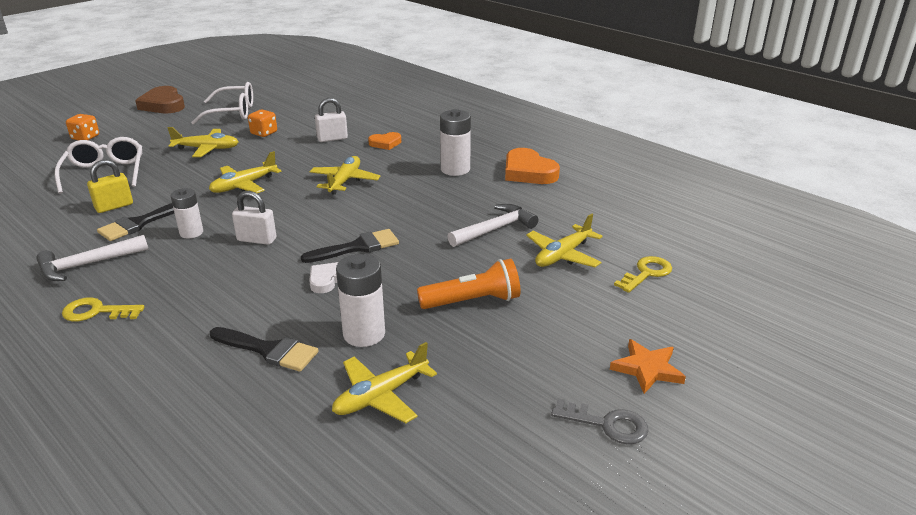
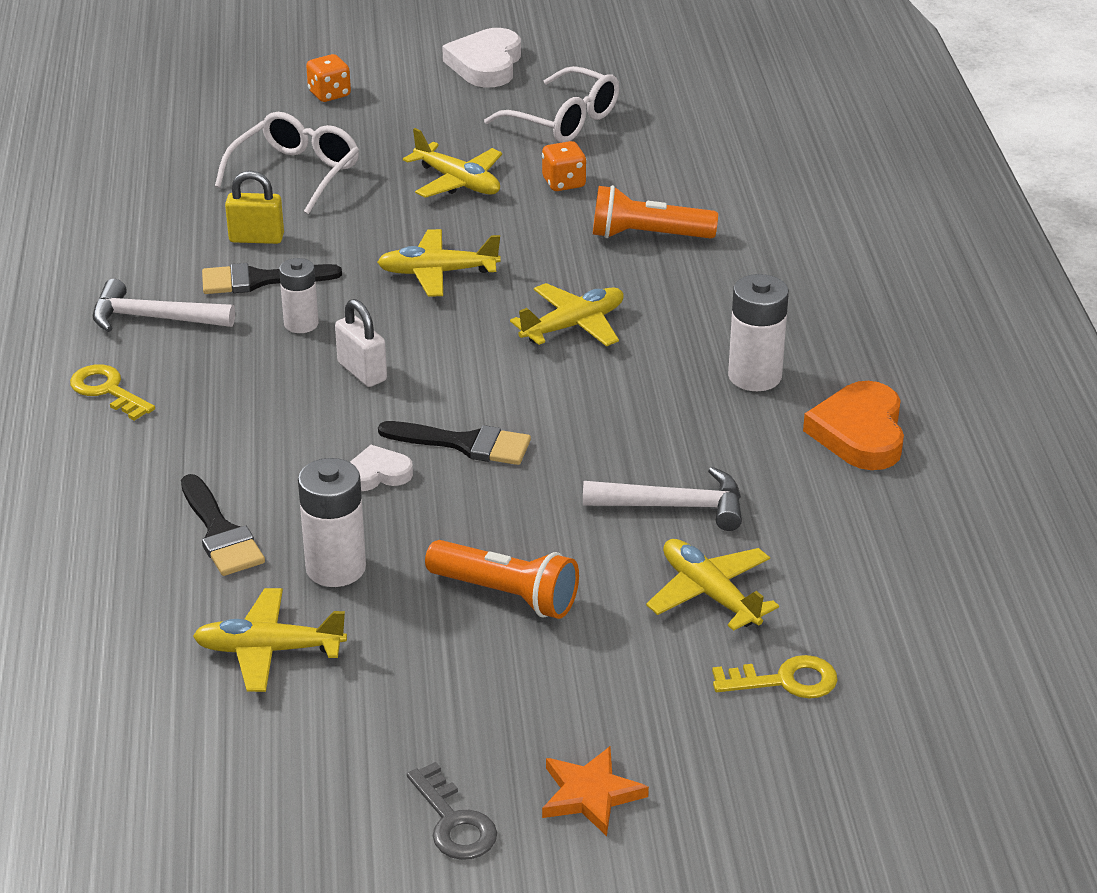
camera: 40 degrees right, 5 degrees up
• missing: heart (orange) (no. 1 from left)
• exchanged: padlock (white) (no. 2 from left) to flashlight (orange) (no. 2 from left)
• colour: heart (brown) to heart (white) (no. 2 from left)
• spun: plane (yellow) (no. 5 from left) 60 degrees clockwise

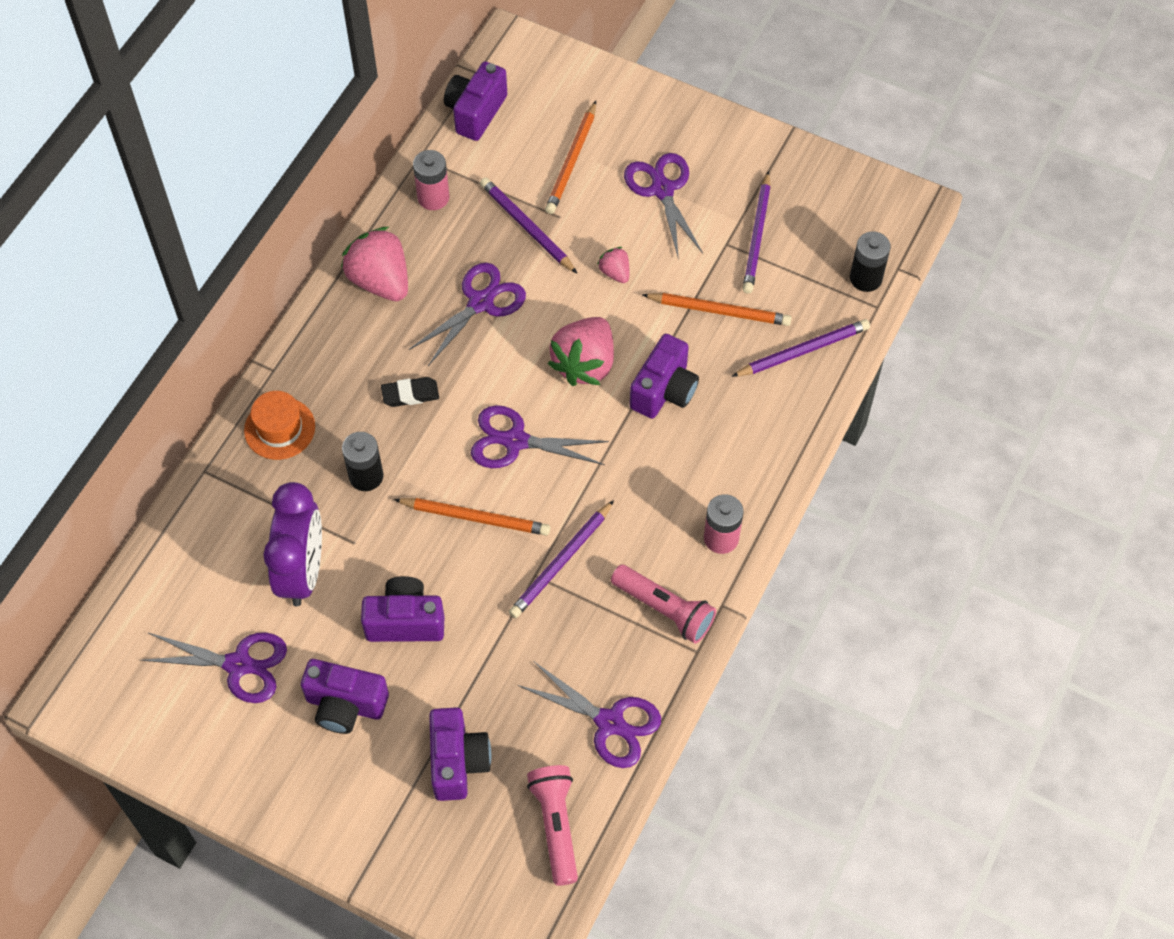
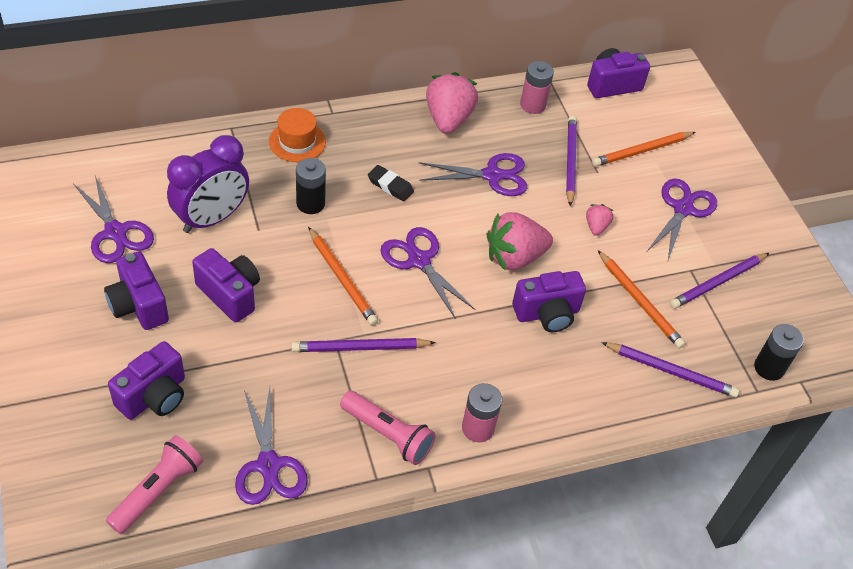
camera: 40 degrees right, 10 degrees down
• spun: flashlight (pink) (no. 2 from left) 45 degrees counterclockwise

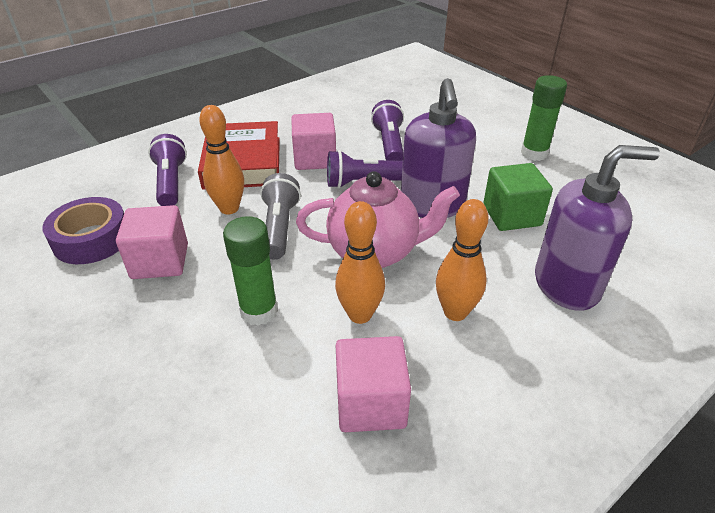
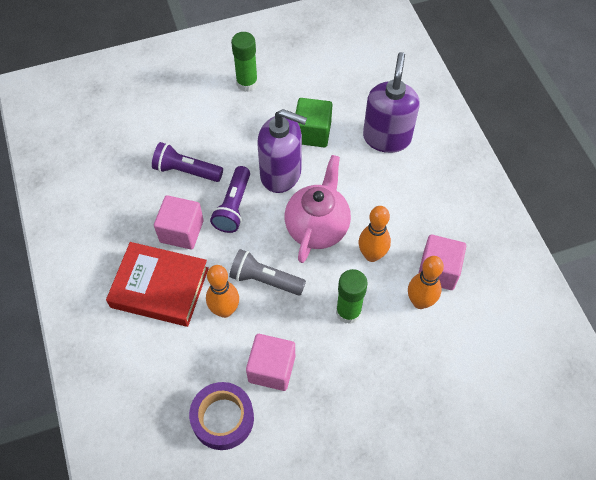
camera: 70 degrees left, 20 degrees up
• missing: flashlight (purple) (no. 1 from left)
• relocated: bowling pin (orange) (no. 3 from left)

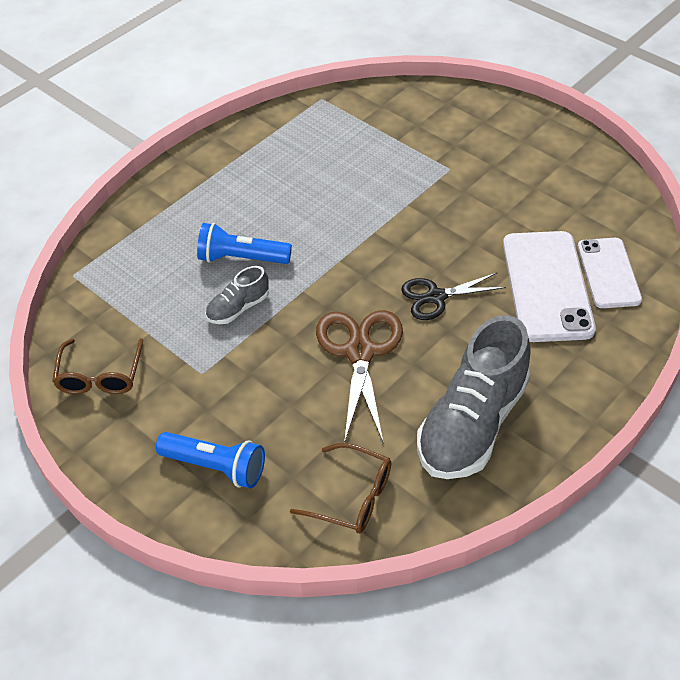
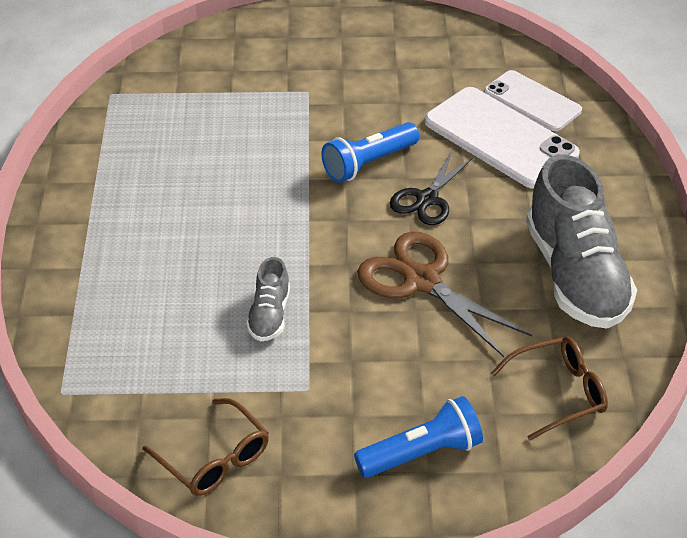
camera: 45 degrees left, 5 degrees down
• relocated: flashlight (blue) (no. 2 from left in the first image) to flashlight (blue) (no. 1 from left)

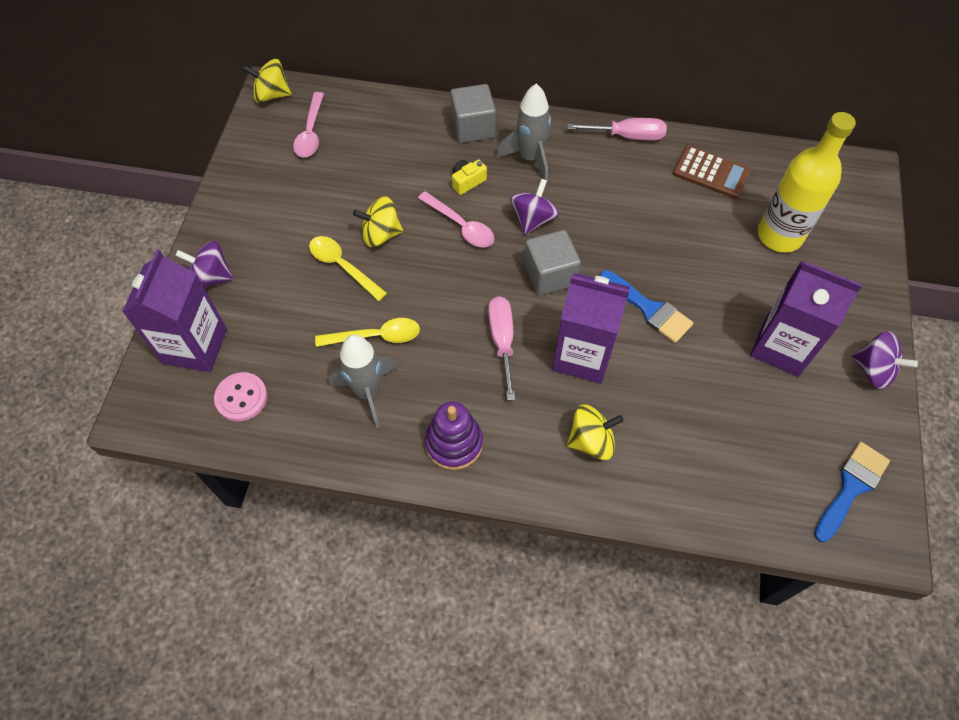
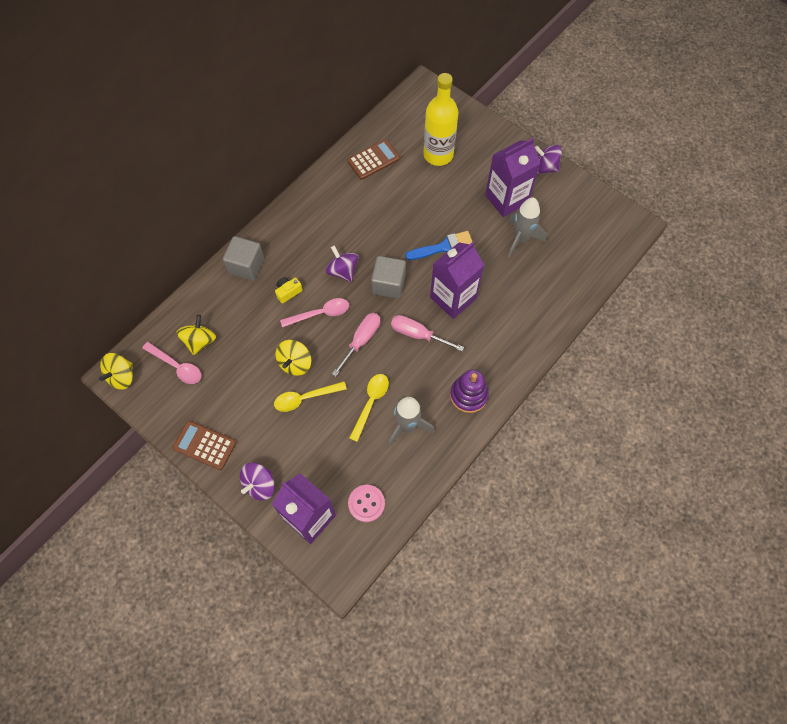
camera: 60 degrees left, 5 degrees up
• missing: brush (blue) (no. 2 from left)
• appeared: calculator (brown) (no. 1 from left)
• relocated: rocket (grey) (no. 2 from left)
• relocated: screwdriver (pink) (no. 2 from left in the first image) to screwdriver (pink) (no. 1 from left)
• relocated: spinning top (yellow) (no. 3 from left in the first image) to spinning top (yellow) (no. 2 from left)
• spun: camera (yellow) 60 degrees clockwise
• spun: spinning top (purple) (no. 3 from left) 135 degrees counterclockwise

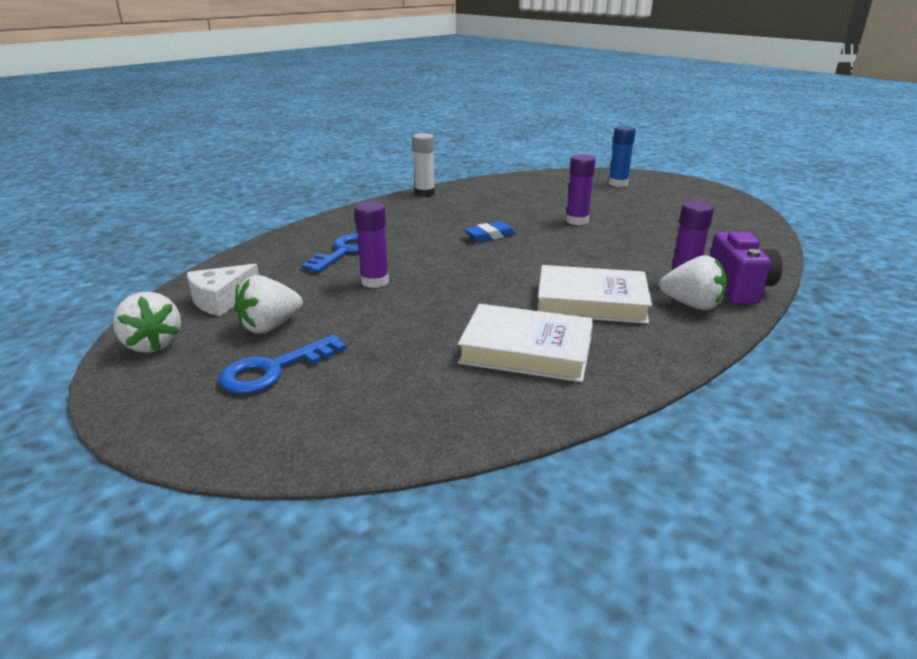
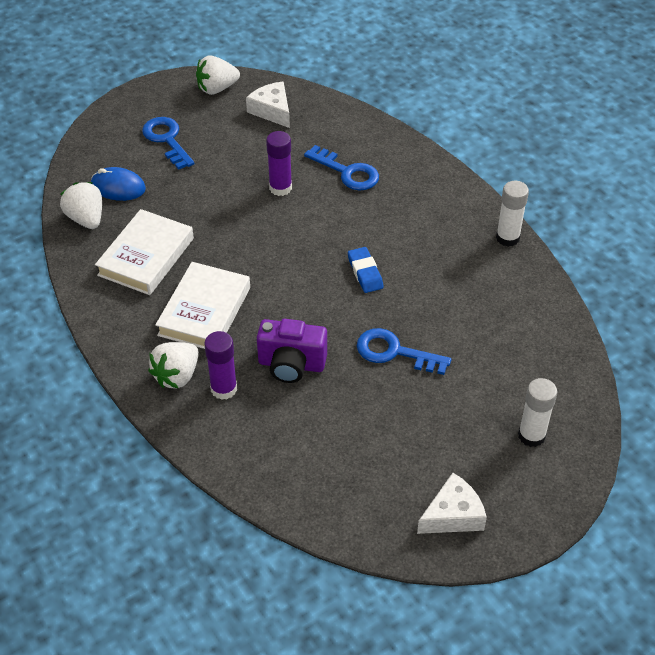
camera: 100 degrees right, 20 degrees up
• appeared: mouse (blue)
• appeared: cheese (white) (no. 2 from left)
• relocated: strawberry (white) (no. 2 from left in the first image) to strawberry (white) (no. 1 from left)
• relocated: camera (purple)
• exchanged: glue stick (purple) (no. 2 from left) to key (blue) (no. 3 from left)
• colour: glue stick (blue) to glue stick (white) (no. 2 from left)

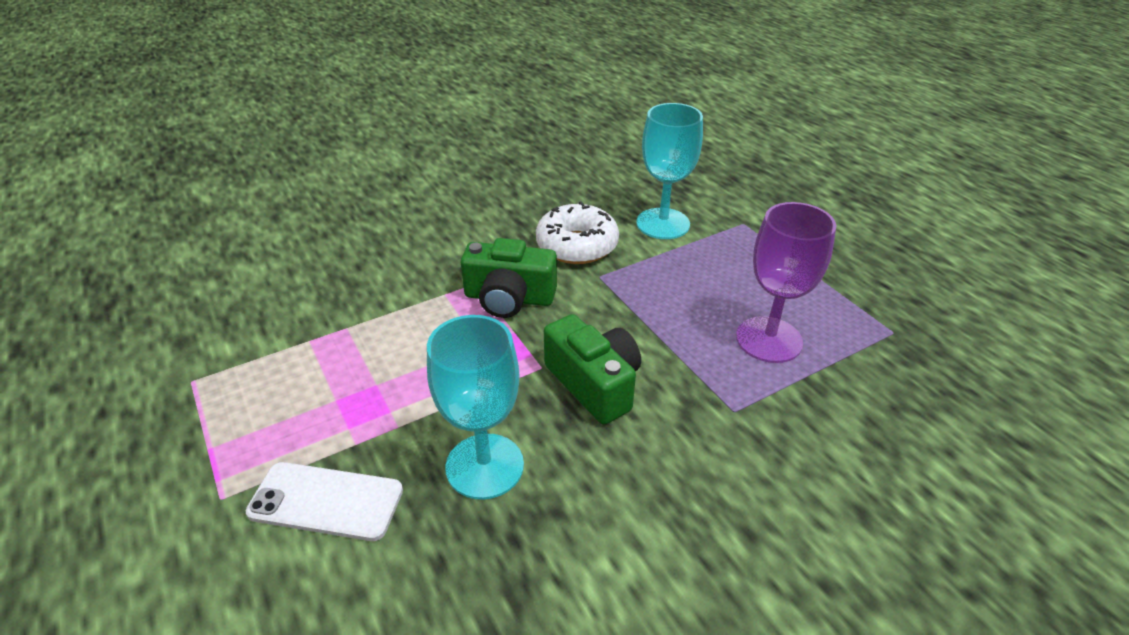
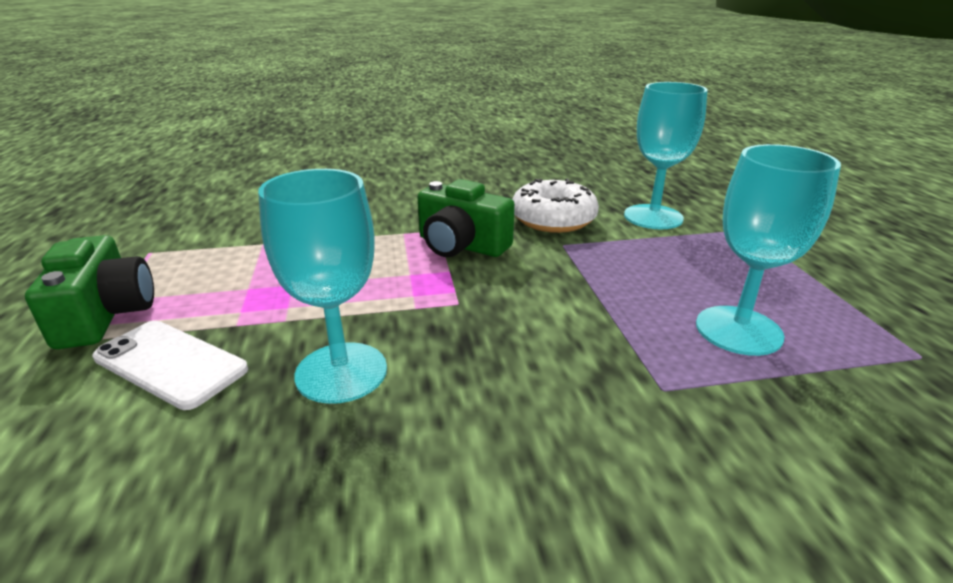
camera: 20 degrees right, 10 degrees down
• relocated: camera (green) (no. 2 from left in the first image) to camera (green) (no. 1 from left)
• colour: goblet (purple) to goblet (turquoise) (no. 3 from left)

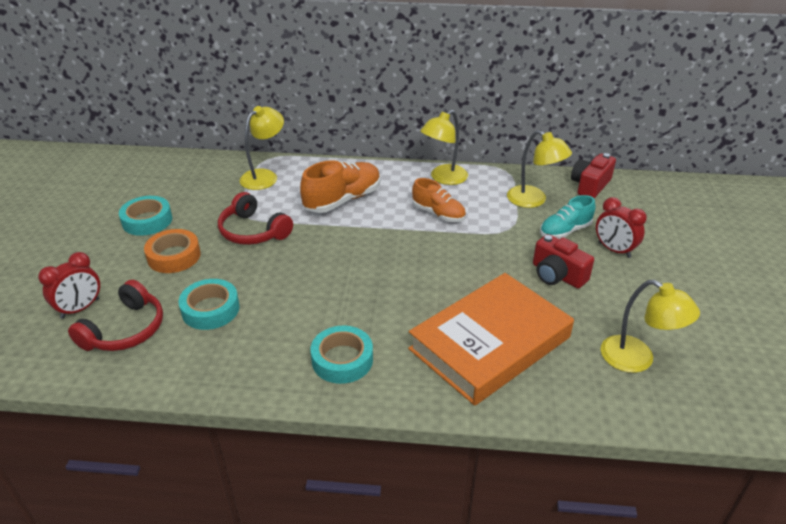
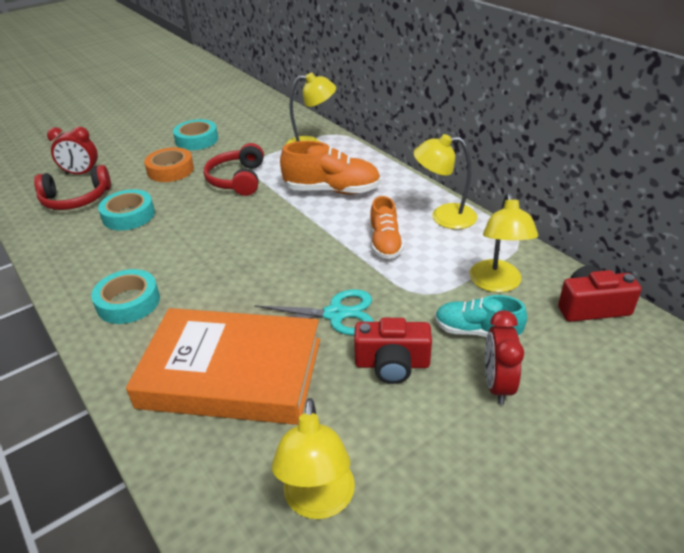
camera: 50 degrees right, 0 degrees up
• appeared: scissors (turquoise)
• spun: camera (red) (no. 1 from left) 90 degrees counterclockwise

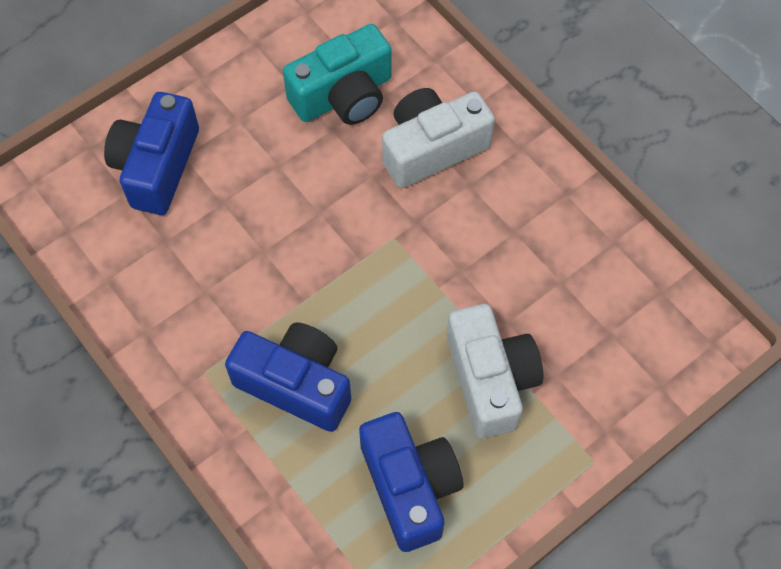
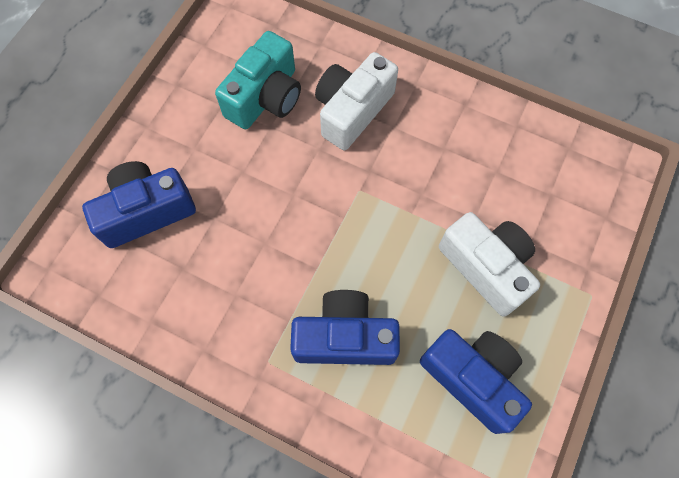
camera: 25 degrees left, 5 degrees up
• spun: camera (blue) (no. 1 from left) 75 degrees clockwise

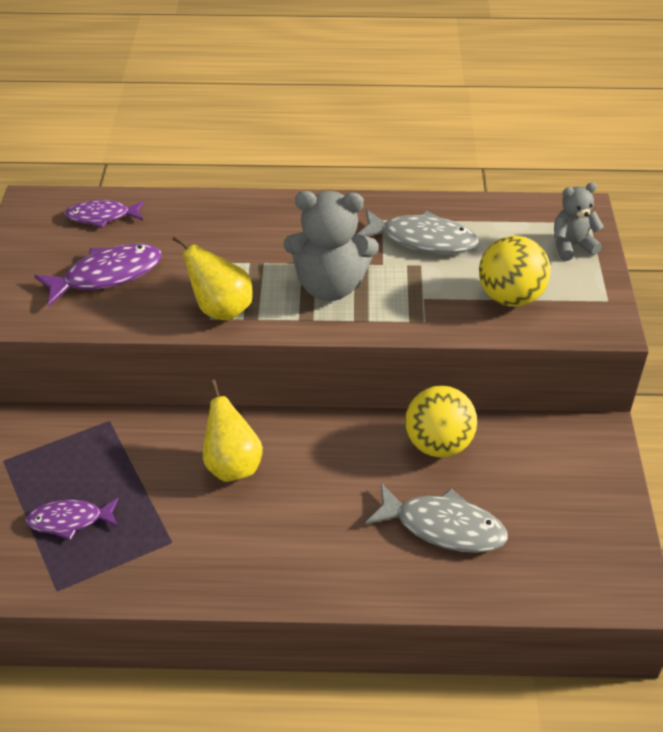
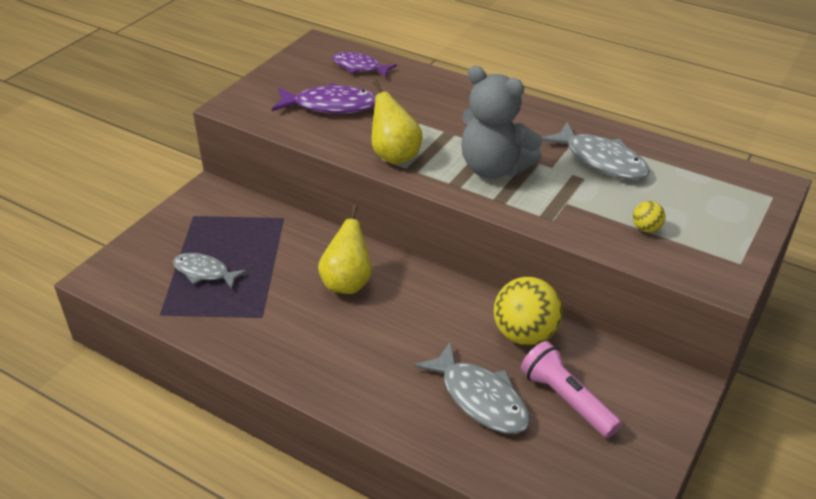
camera: 30 degrees right, 5 degrees down
• missing: teddy bear (grey) (no. 2 from left)
• appeared: flashlight (pink)
• colour: fish (purple) (no. 1 from left) to fish (grey) (no. 1 from left)
• size: ball (yellow) (no. 2 from left) x0.46

